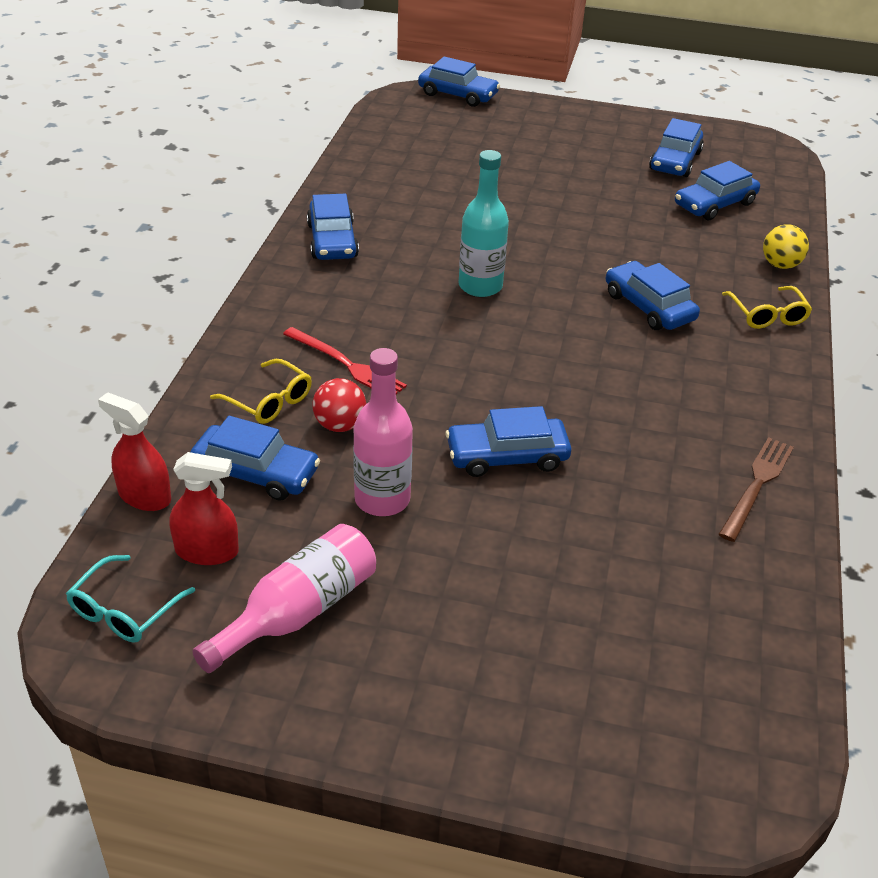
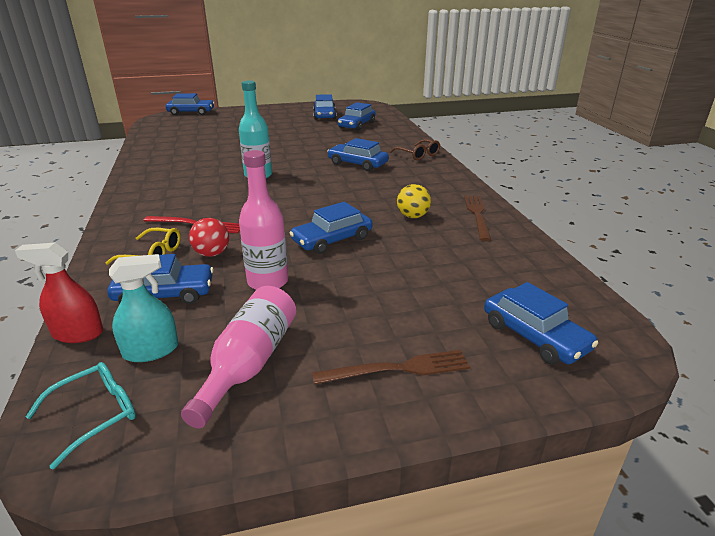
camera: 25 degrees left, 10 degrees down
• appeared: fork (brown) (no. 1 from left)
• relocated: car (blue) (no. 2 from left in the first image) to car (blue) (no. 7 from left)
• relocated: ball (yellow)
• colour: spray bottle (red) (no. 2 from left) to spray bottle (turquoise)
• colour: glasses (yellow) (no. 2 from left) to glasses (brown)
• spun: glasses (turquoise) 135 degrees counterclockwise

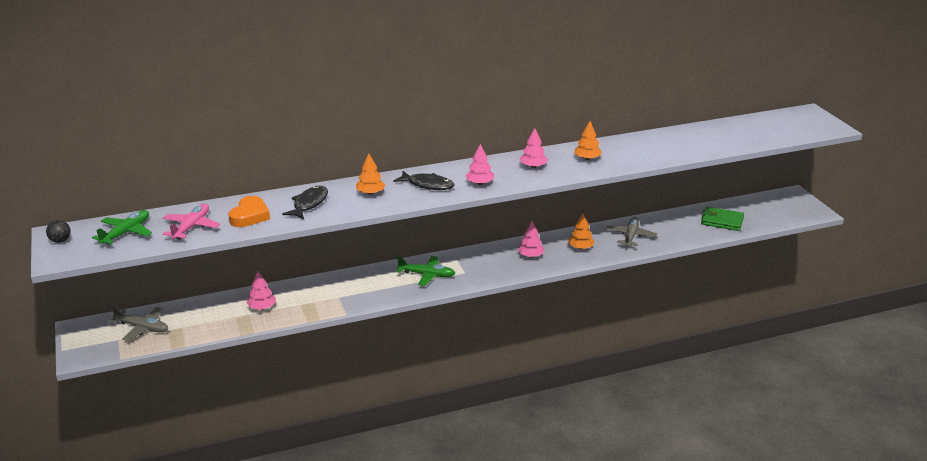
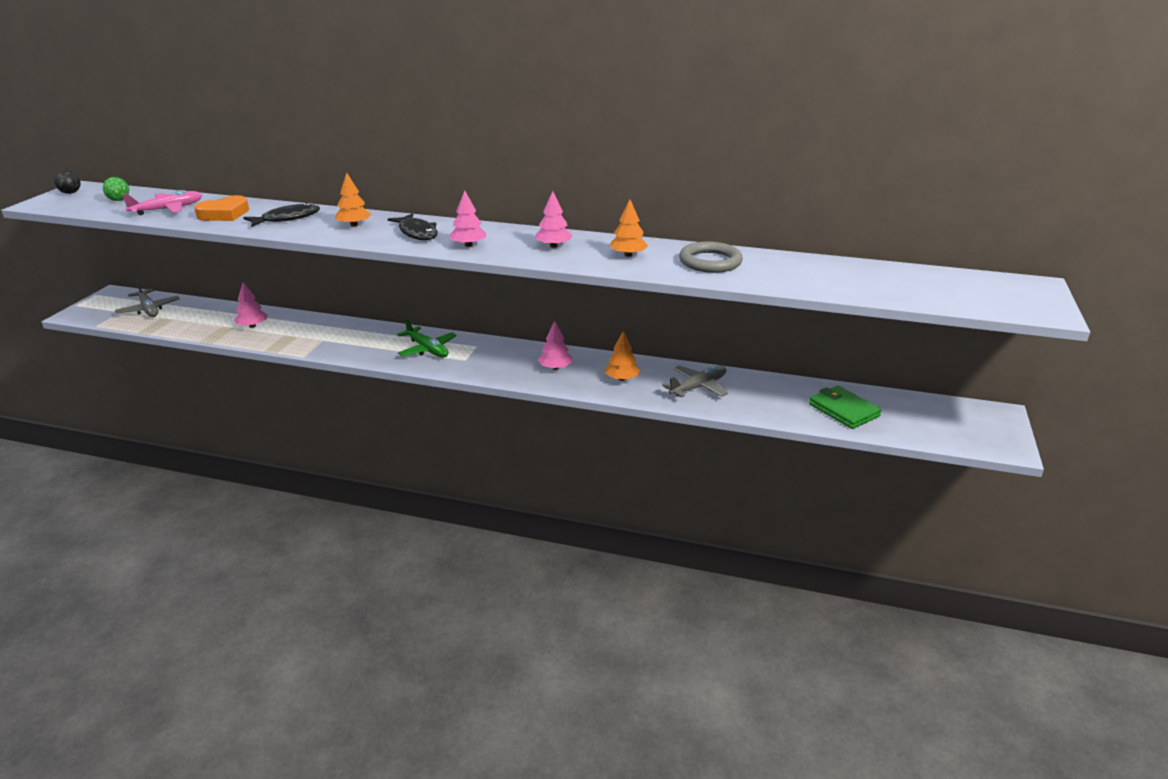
camera: 35 degrees right, 0 degrees up
• appeared: ring (grey)
• exchanged: plane (green) (no. 1 from left) to ball (green)

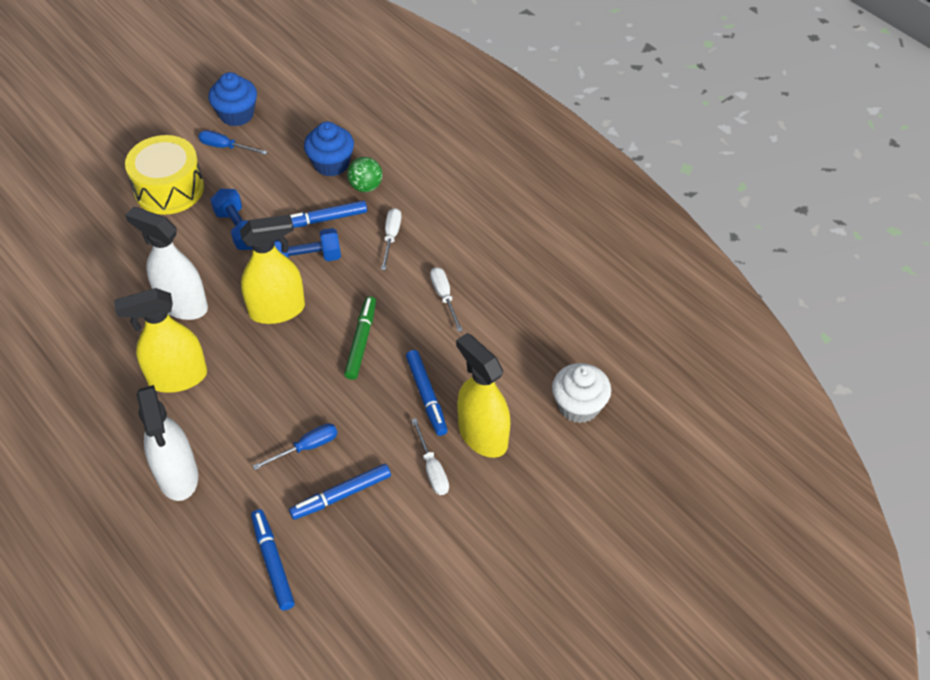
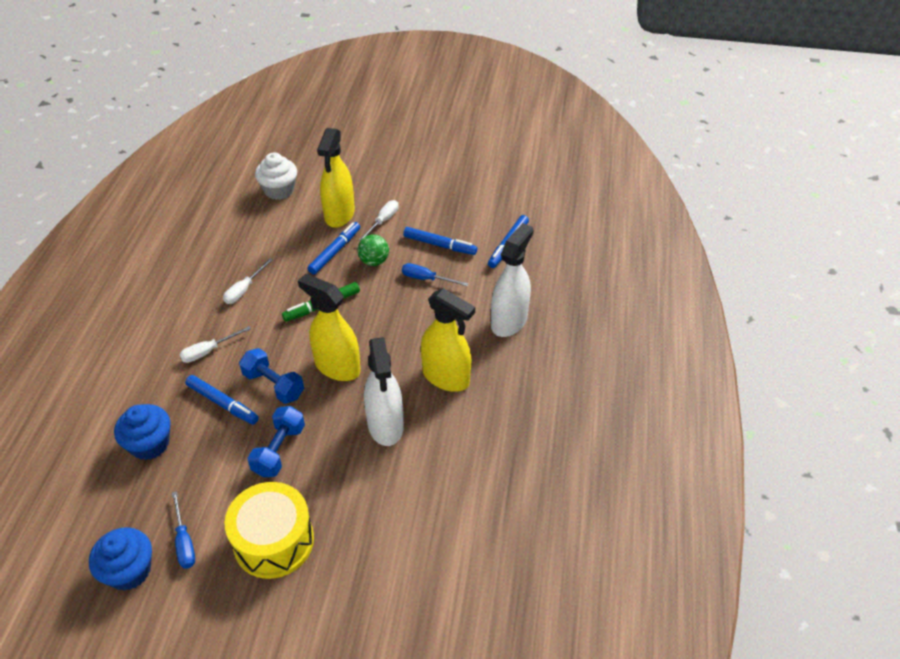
camera: 130 degrees left, 5 degrees down
• relocated: ball (green)

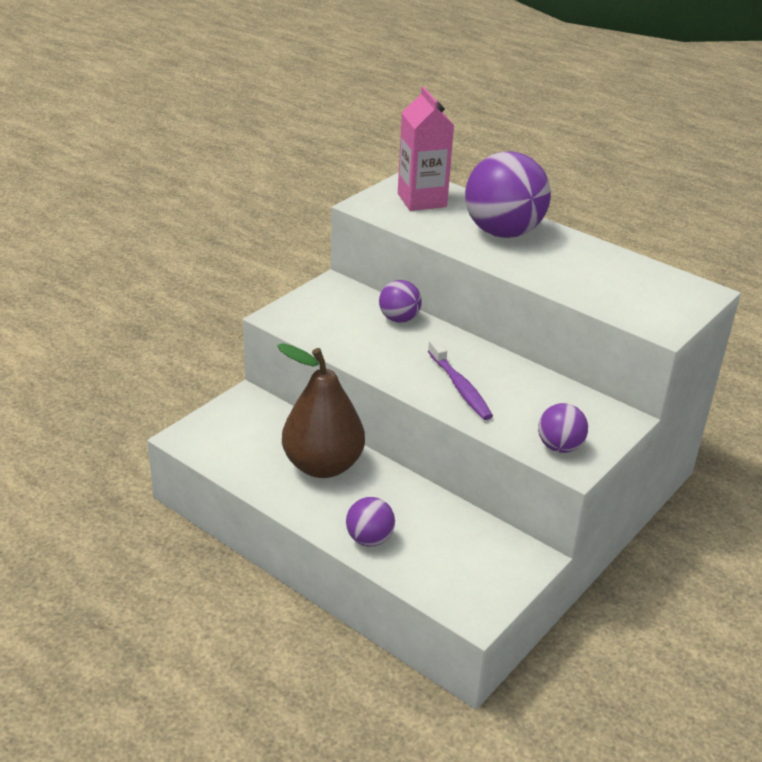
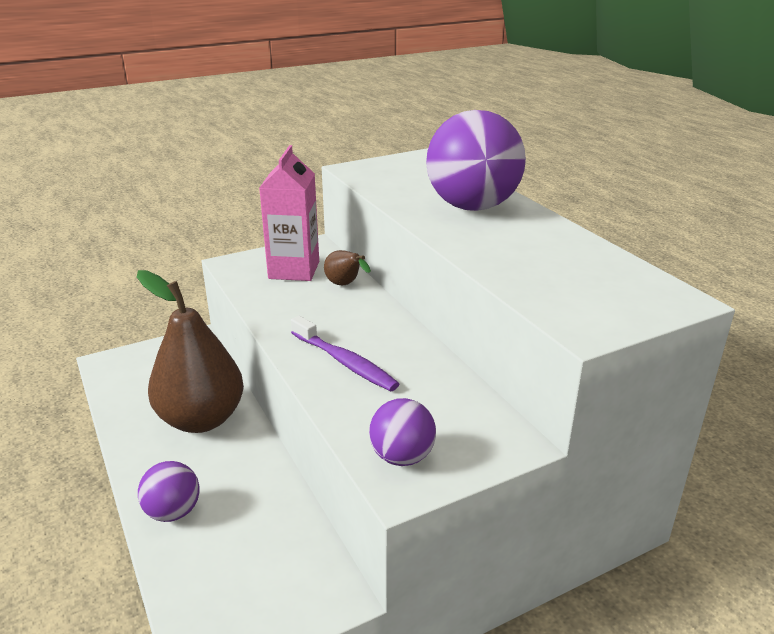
camera: 25 degrees right, 5 degrees down
• relocated: carton (pink)
• exchanged: ball (purple) (no. 2 from left) to pear (brown) (no. 2 from left)
• spun: toothbrush (purple) 45 degrees counterclockwise

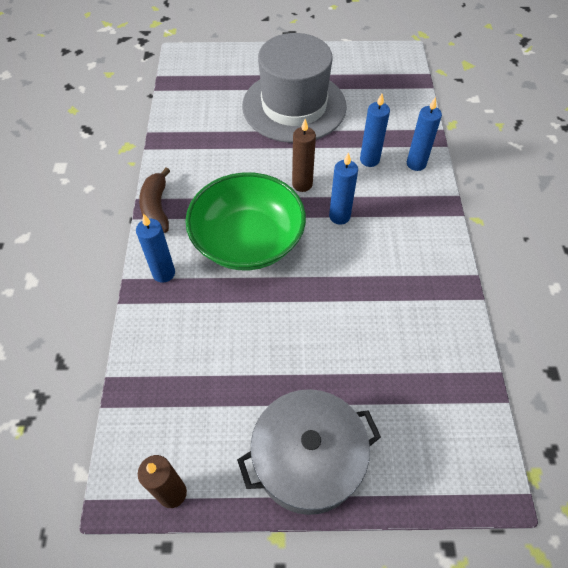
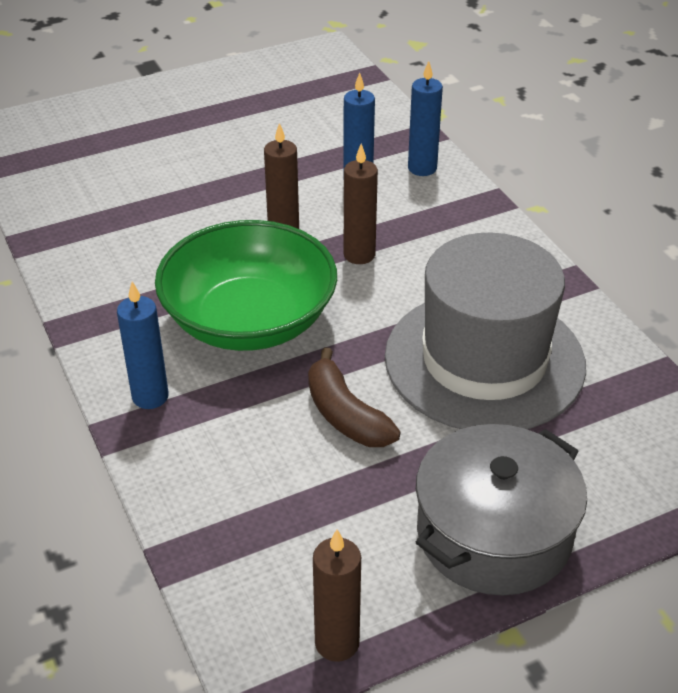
camera: 25 degrees left, 15 degrees down
• relocated: banana (brown)
• relocated: hat (grey)
• colour: candle (blue) (no. 2 from left) to candle (brown) (no. 3 from left)

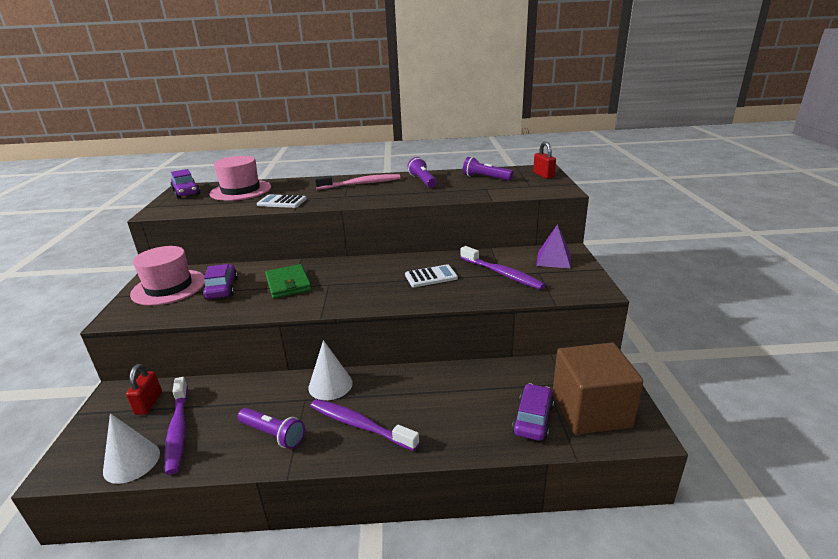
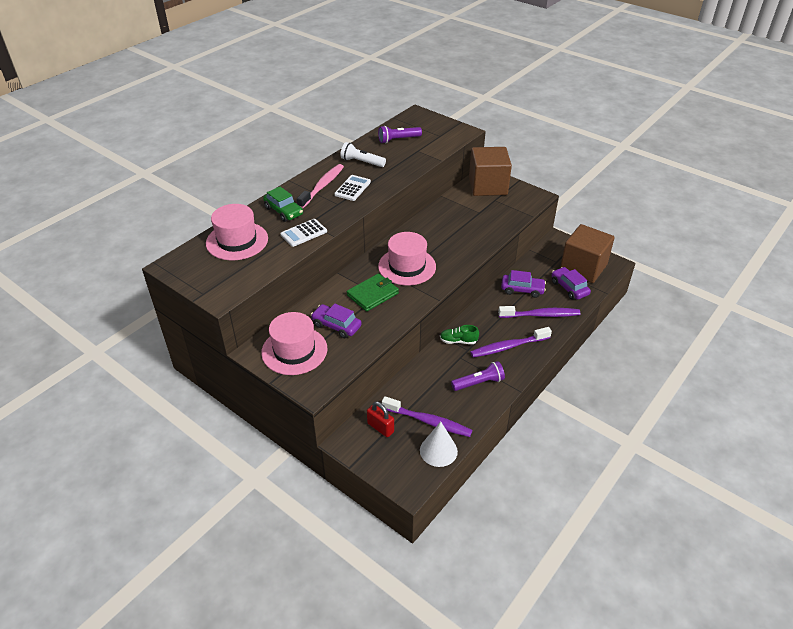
camera: 50 degrees left, 15 degrees up
• missing: padlock (red) (no. 2 from left)
• appeared: car (green)
• appeared: hat (pink) (no. 3 from left)
• relocated: car (purple) (no. 1 from left in the first image) to car (purple) (no. 2 from left)
• relocated: calculator (white) (no. 2 from left)
• relocated: toothbrush (purple) (no. 3 from left)
• exchanged: cone (white) (no. 2 from left) to shoe (green)
• exchanged: pyramid (purple) to cube (brown) (no. 1 from left)
• colour: flashlight (purple) (no. 2 from left) to flashlight (white)
• spun: wallet (green) 60 degrees counterclockwise

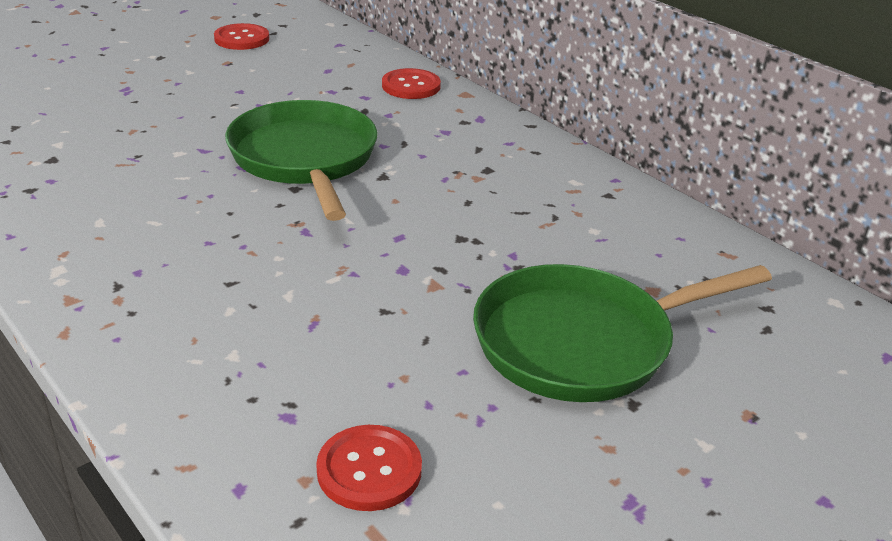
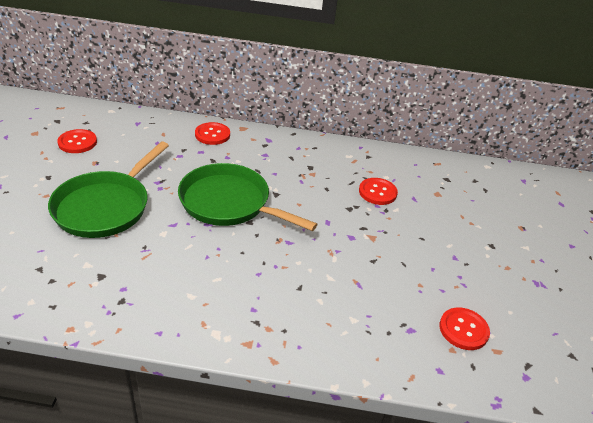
camera: 45 degrees left, 5 degrees up
• appeared: button (red) (no. 3 from left)
• relocated: pan (green) (no. 2 from left in the first image) to pan (green) (no. 1 from left)

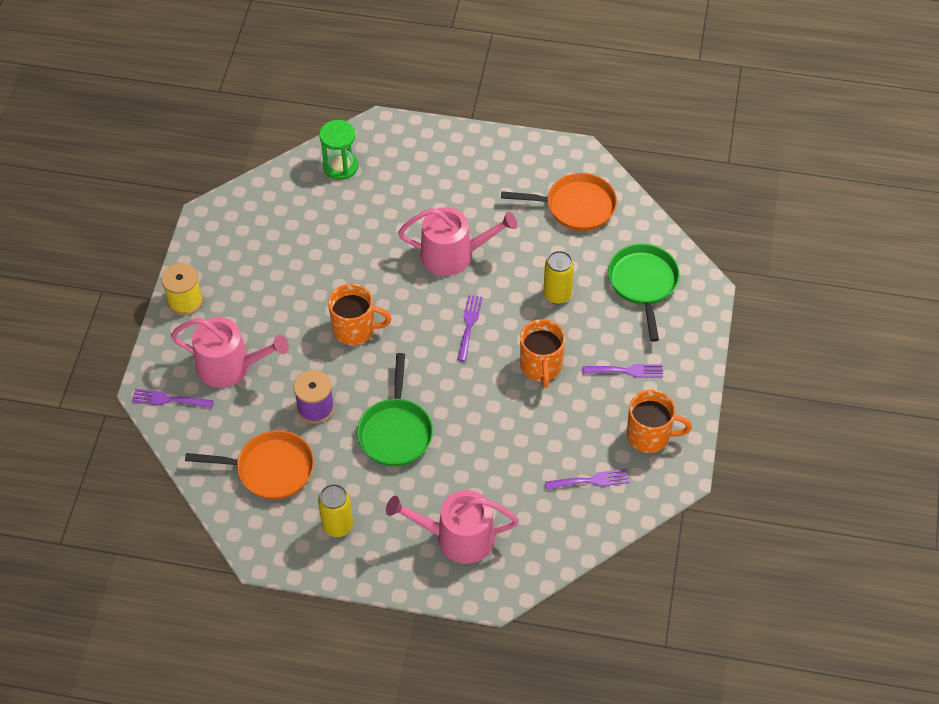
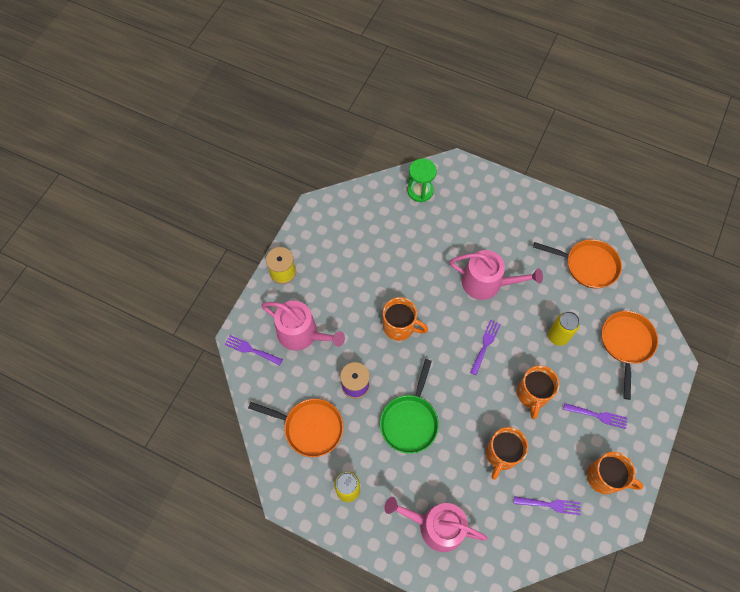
camera: 15 degrees right, 10 degrees up
• appeared: mug (orange) (no. 2 from left)
• colour: pan (green) (no. 2 from left) to pan (orange) (no. 3 from left)

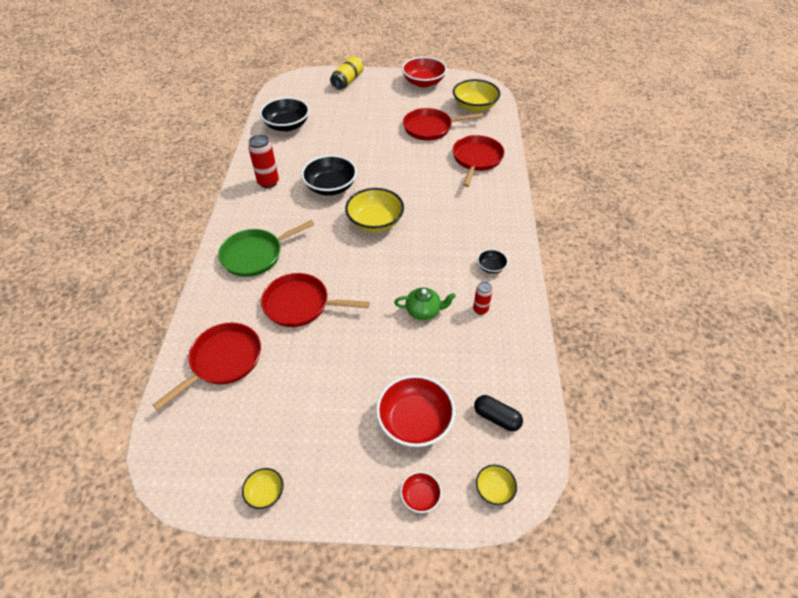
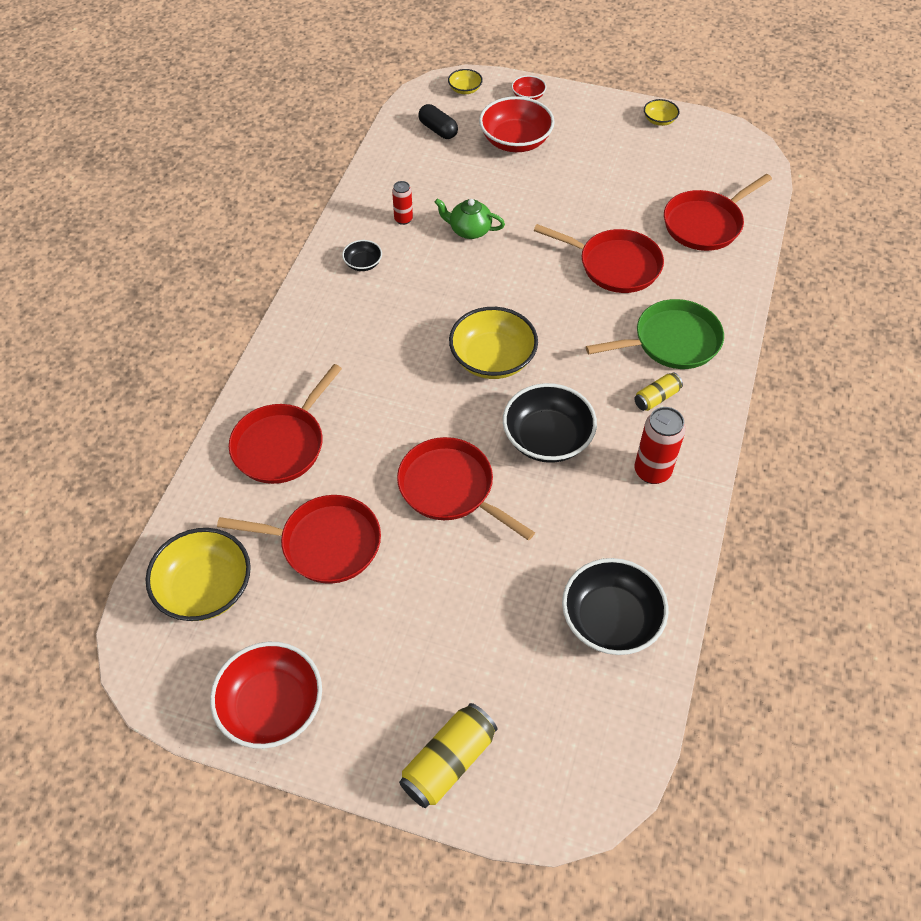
camera: 165 degrees left, 5 degrees up
• appeared: pan (red) (no. 3 from left)
• appeared: can (yellow) (no. 2 from left)

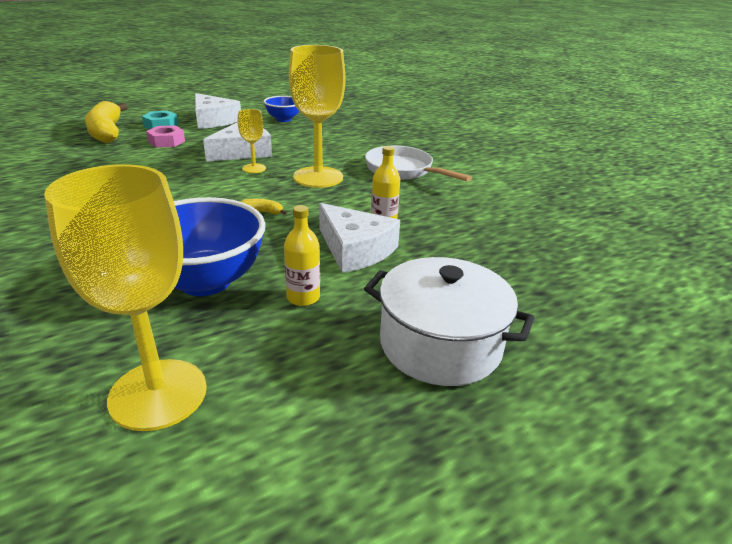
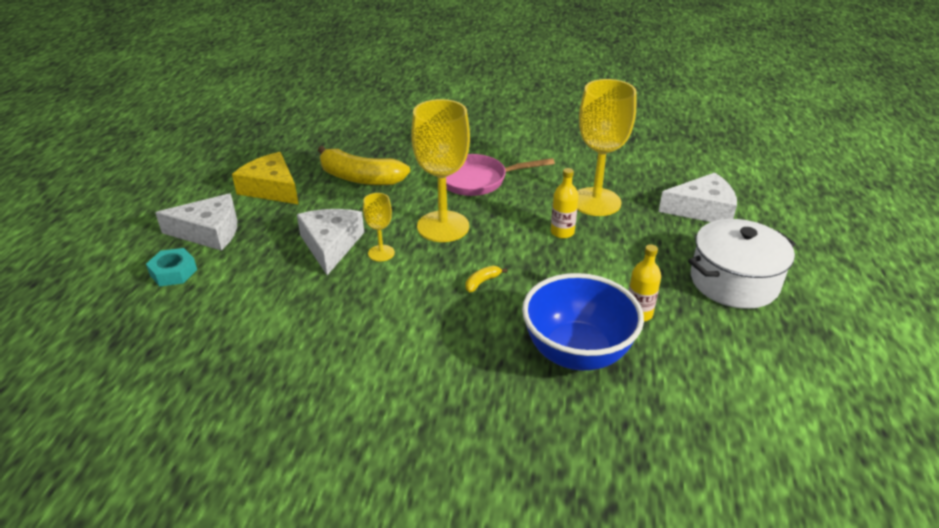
camera: 50 degrees left, 5 degrees up
• missing: nut (pink)
• relocated: goblet (yellow) (no. 1 from left in the first image) to goblet (yellow) (no. 3 from left)
• relocated: banana (yellow) (no. 1 from left)
• relocated: cheese (white) (no. 3 from left)
• exchanged: bowl (blue) (no. 2 from left) to cheese (yellow)
• colour: pan (white) to pan (pink)

